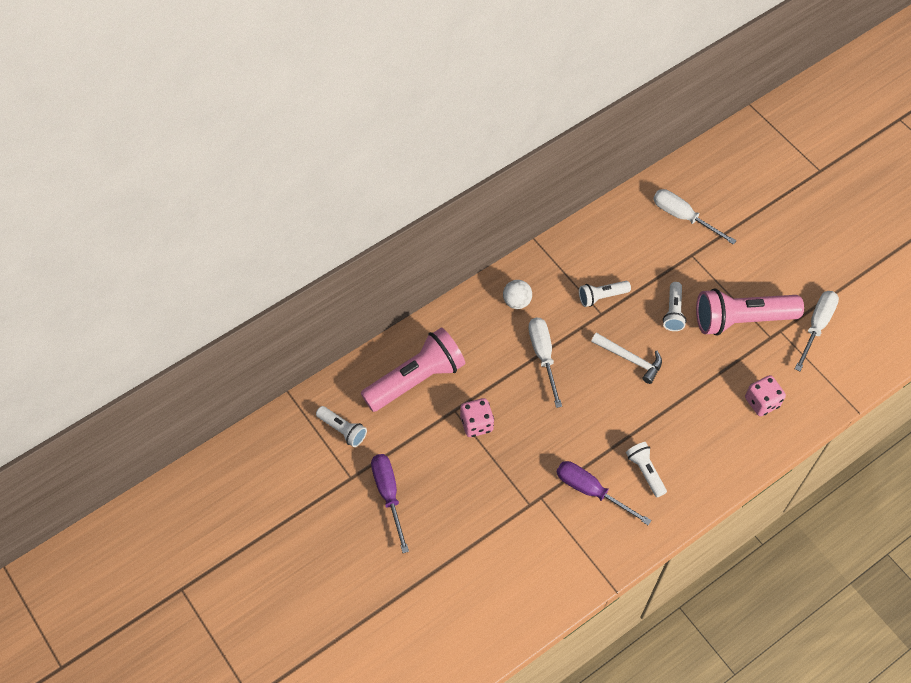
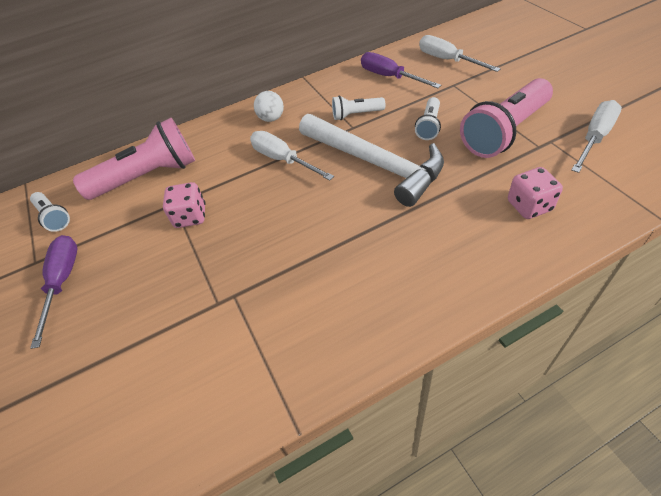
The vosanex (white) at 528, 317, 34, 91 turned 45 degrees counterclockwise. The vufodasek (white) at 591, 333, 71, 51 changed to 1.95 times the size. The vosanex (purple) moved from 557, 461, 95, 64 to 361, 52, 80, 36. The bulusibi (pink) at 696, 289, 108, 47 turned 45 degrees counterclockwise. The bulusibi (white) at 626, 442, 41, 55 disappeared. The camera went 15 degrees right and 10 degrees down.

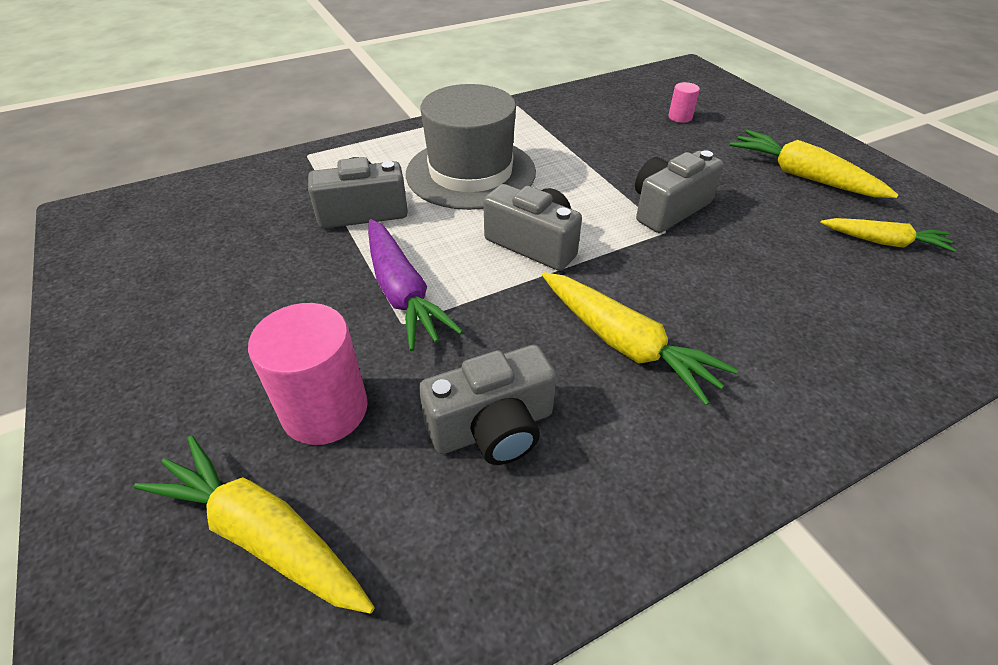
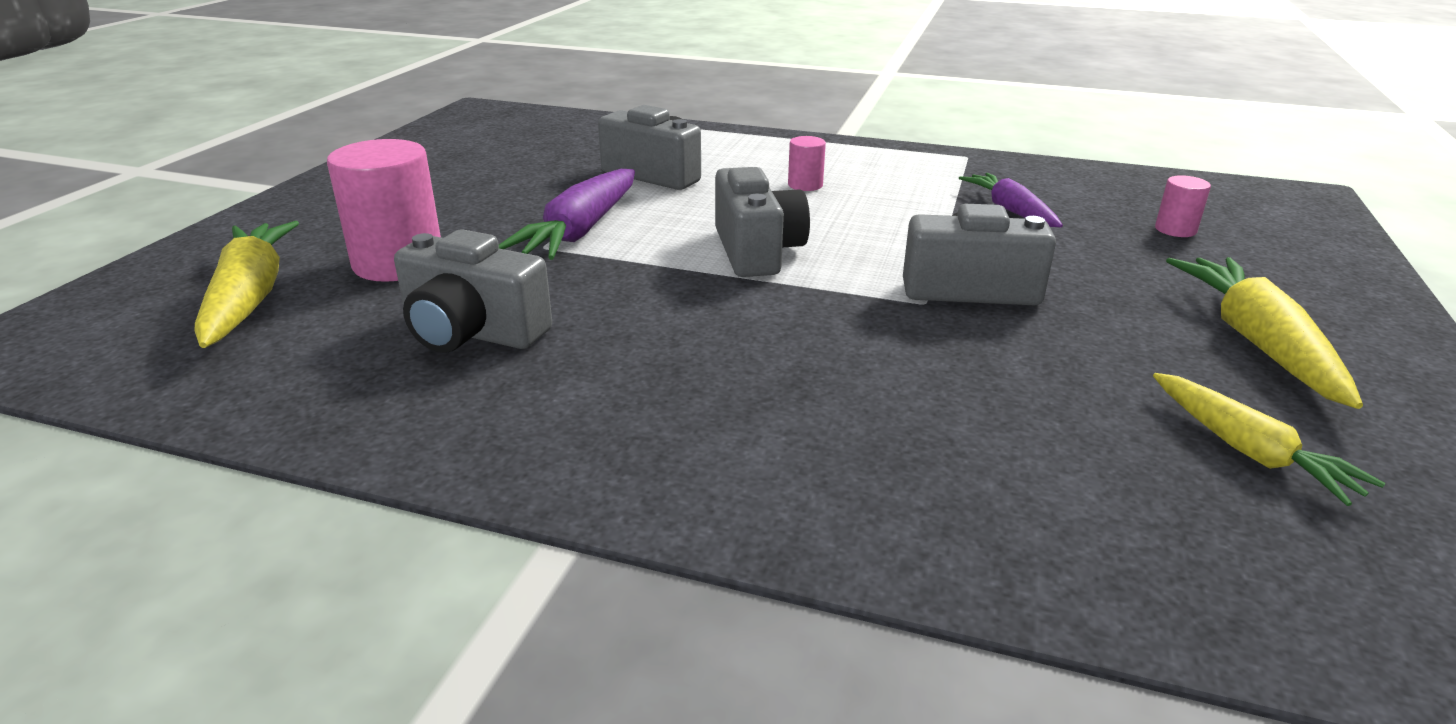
The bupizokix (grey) at 406, 84, 130, 126 was replaced by the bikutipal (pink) at 788, 136, 38, 55. The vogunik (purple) at 959, 173, 104, 54 appeared. The vogunik (yellow) at 542, 272, 196, 133 disappeared. The camera went 45 degrees right and 15 degrees down.

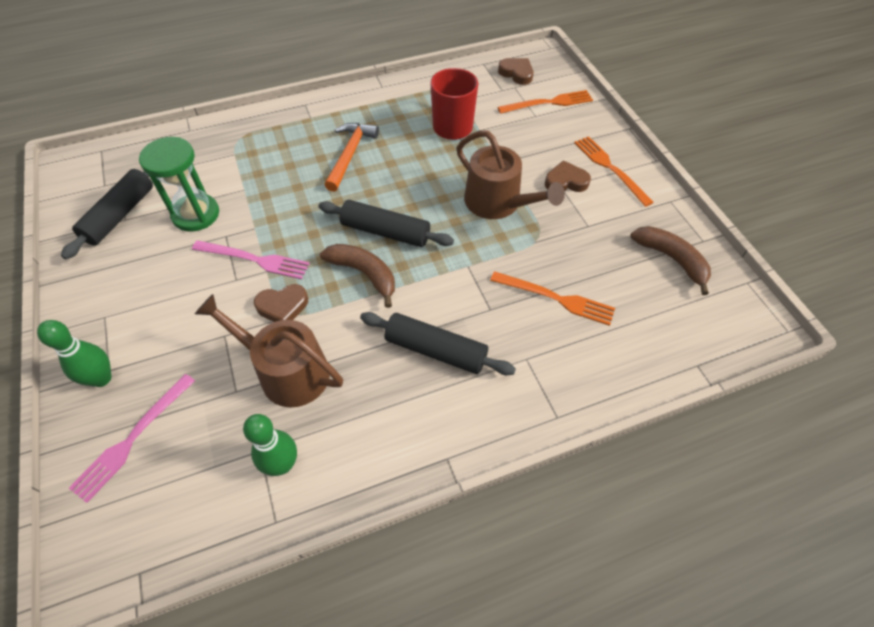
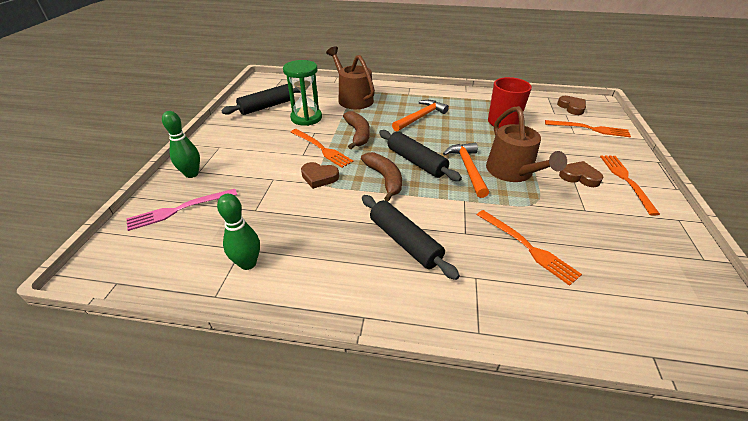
The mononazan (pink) at 192, 240, 118, 39 became the mononazan (orange) at 291, 129, 62, 39. The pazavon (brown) moved from 195, 294, 148, 114 to 326, 46, 49, 63. The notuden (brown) moved from 630, 226, 81, 69 to 343, 111, 27, 38. The vufodasek (orange) at 443, 143, 46, 55 appeared. The camera went 30 degrees right and 15 degrees down.

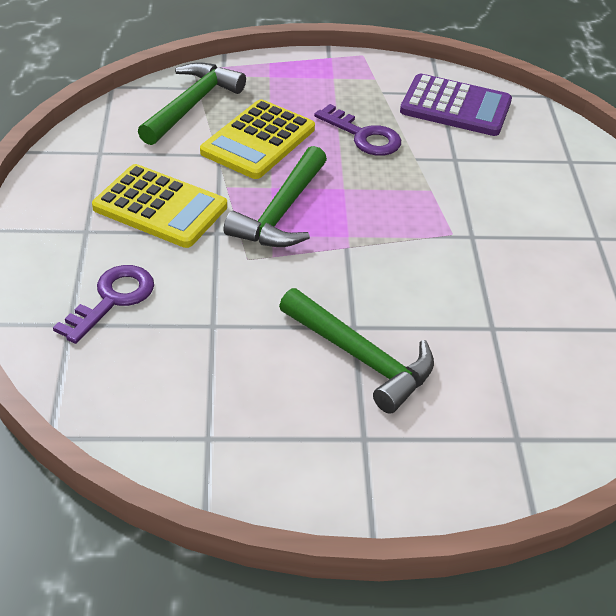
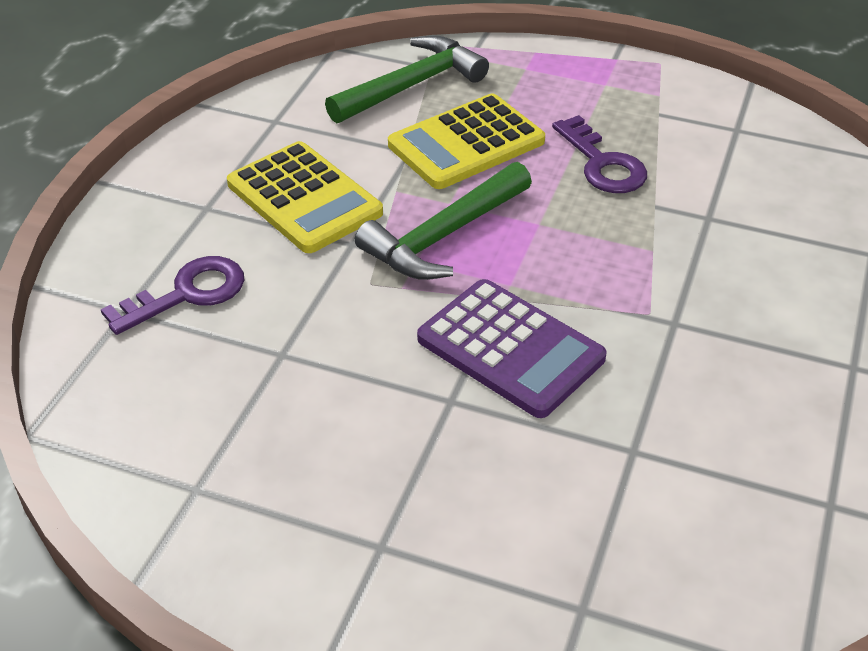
The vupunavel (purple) moved from 400, 74, 112, 62 to 417, 279, 190, 139. The vufodasek (green) at 279, 288, 155, 126 disappeared. The camera went 25 degrees right and 0 degrees up.

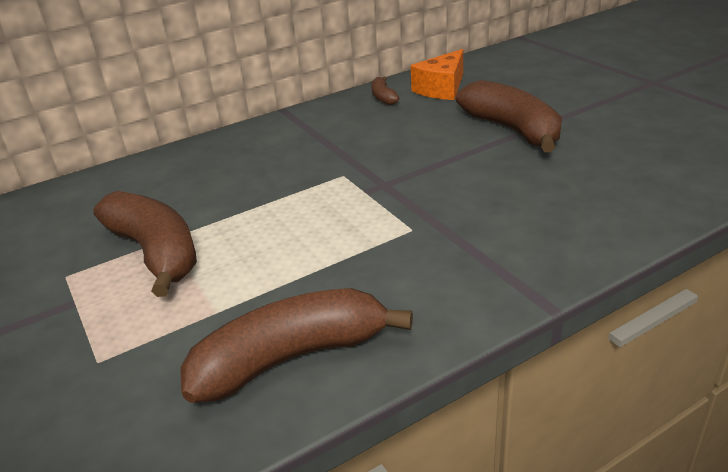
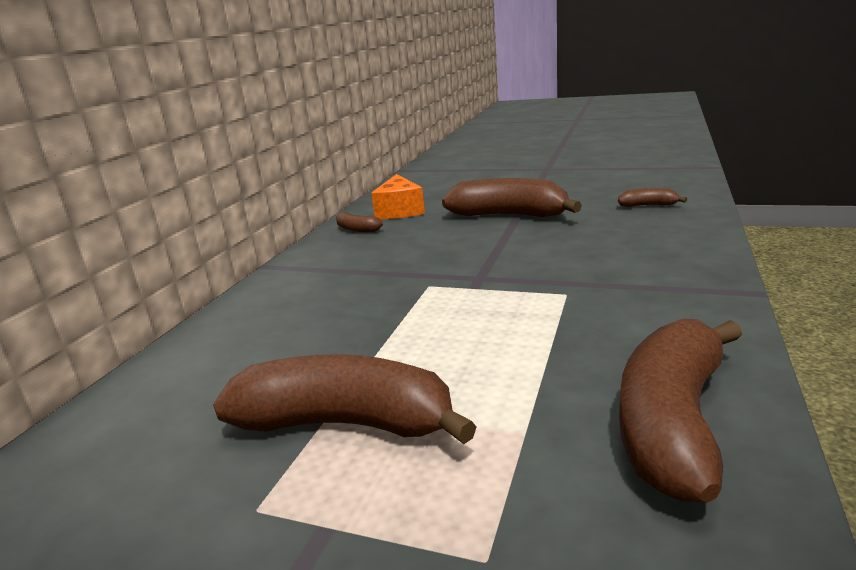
The notuden (brown) at 618, 188, 69, 19 appeared. The camera went 40 degrees left and 10 degrees down.

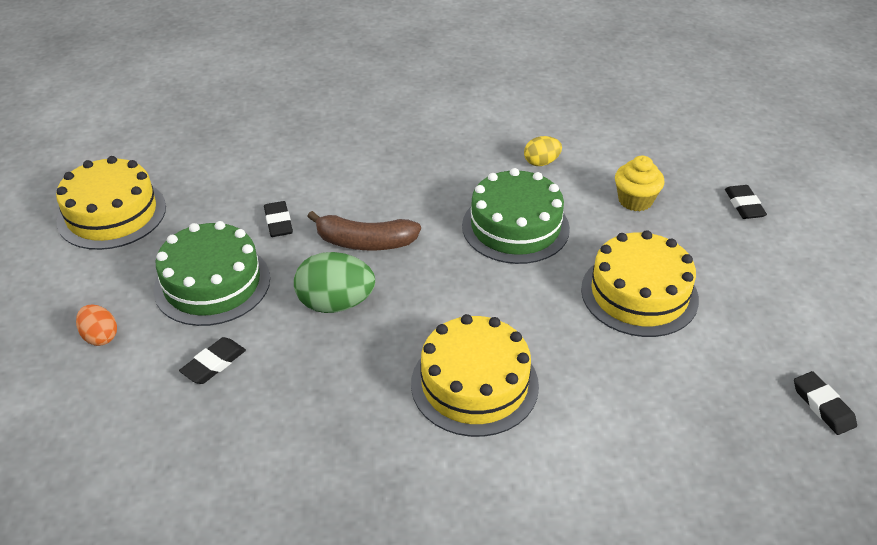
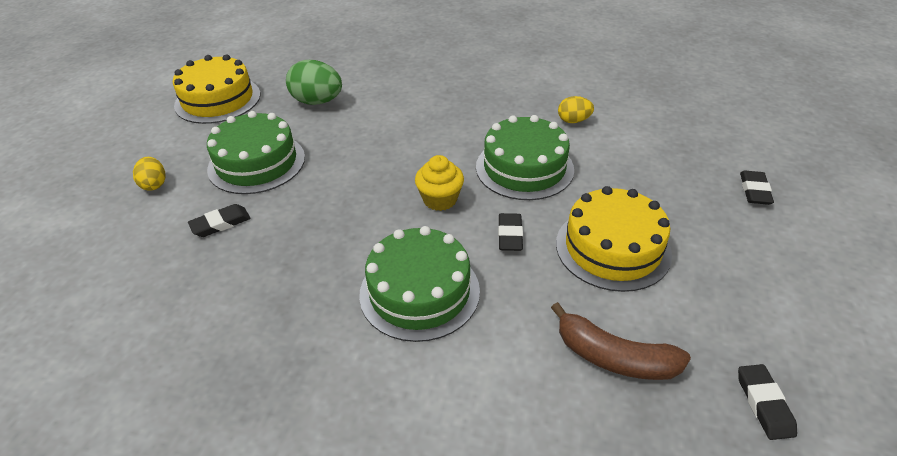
The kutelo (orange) at 76, 304, 41, 42 became the kutelo (yellow) at 133, 157, 33, 34. The kutelo (green) moved from 294, 252, 81, 61 to 286, 60, 56, 45. The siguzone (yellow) at 411, 314, 128, 123 became the siguzone (green) at 359, 226, 121, 116. The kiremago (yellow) moved from 615, 155, 49, 56 to 415, 155, 49, 56. The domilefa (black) moved from 264, 201, 29, 36 to 498, 213, 25, 38. The notuden (brown) moved from 307, 211, 114, 39 to 551, 302, 140, 78. The camera went 20 degrees right and 0 degrees up.

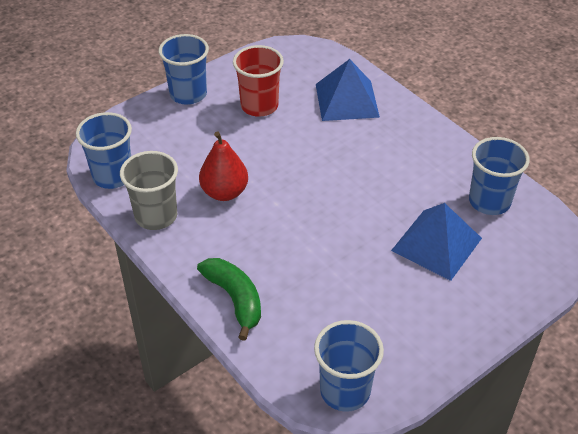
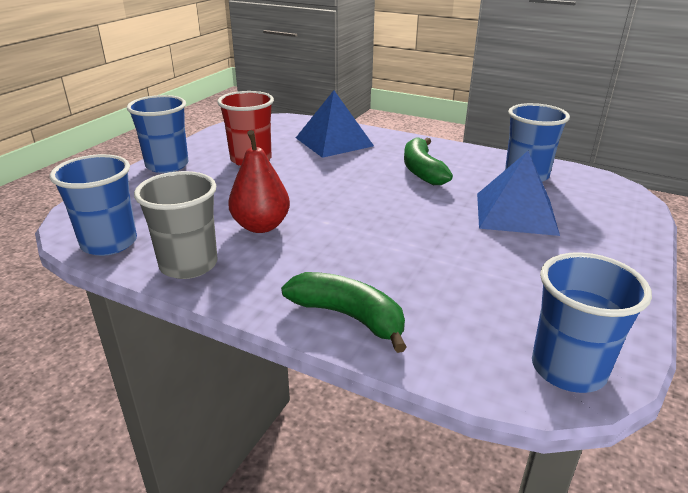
The notuden (green) at 404, 138, 49, 47 appeared. The camera went 25 degrees left and 15 degrees down.

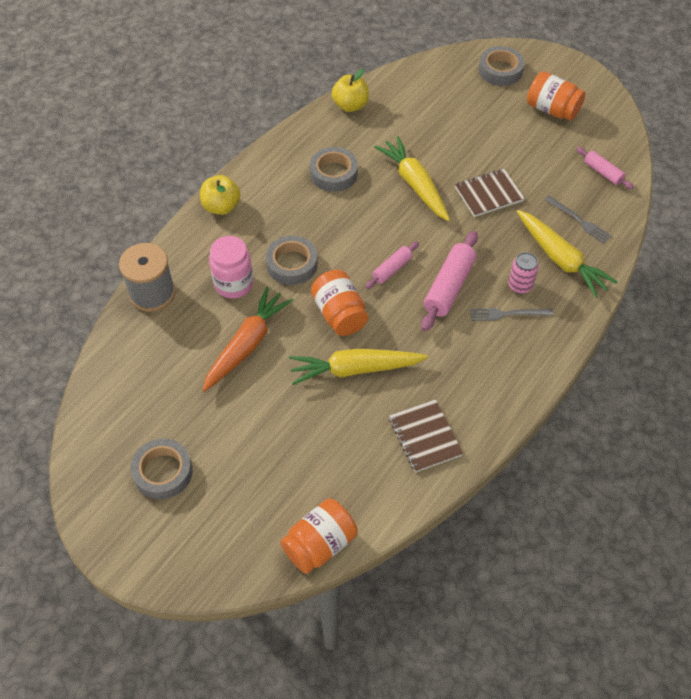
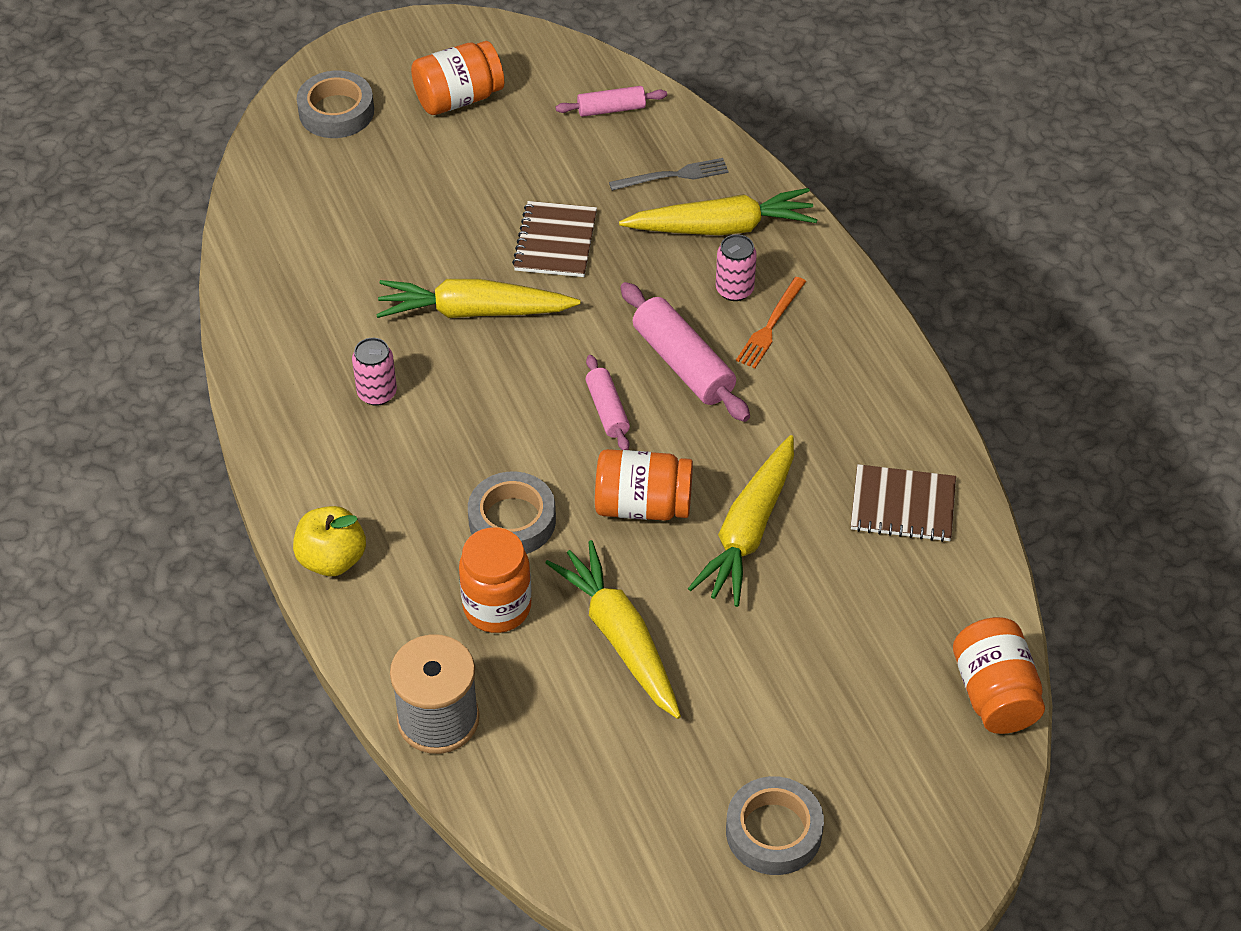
The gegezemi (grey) at 310, 147, 48, 45 was replaced by the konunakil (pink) at 352, 338, 45, 68. The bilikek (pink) at 209, 236, 45, 63 became the bilikek (orange) at 459, 527, 72, 106. The vogunik (orange) at 202, 287, 91, 105 became the vogunik (yellow) at 546, 540, 135, 179. The mononazan (grey) at 470, 308, 83, 13 became the mononazan (orange) at 736, 277, 70, 91. The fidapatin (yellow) at 332, 69, 37, 43 disappeared. The camera went 60 degrees left and 5 degrees down.

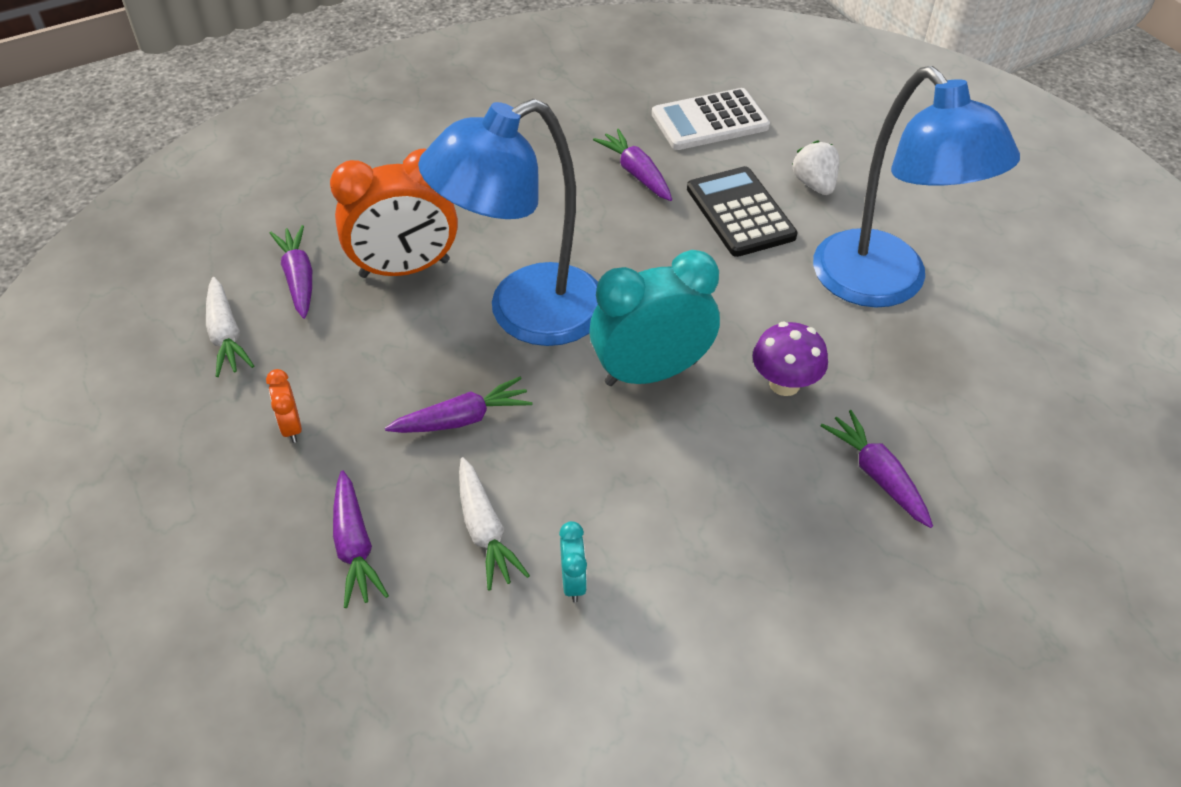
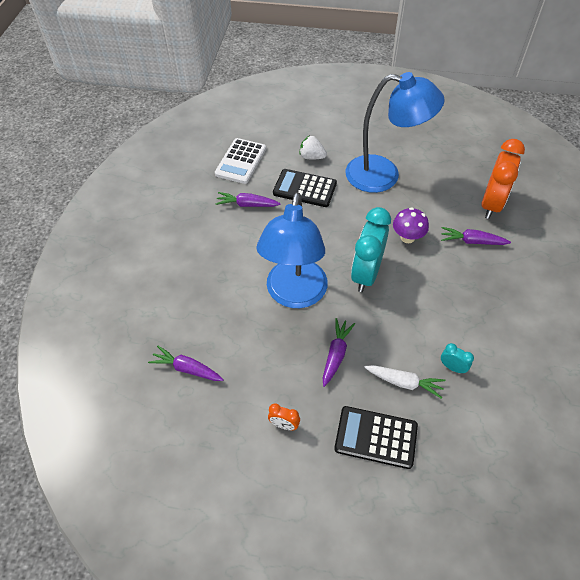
The vogunik (purple) at 333, 470, 56, 138 was replaced by the vupunavel (black) at 334, 406, 84, 63. The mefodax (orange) moved from 330, 148, 128, 130 to 481, 139, 44, 80. The vogunik (white) at 206, 277, 48, 100 disappeared. The camera went 50 degrees left and 5 degrees up.

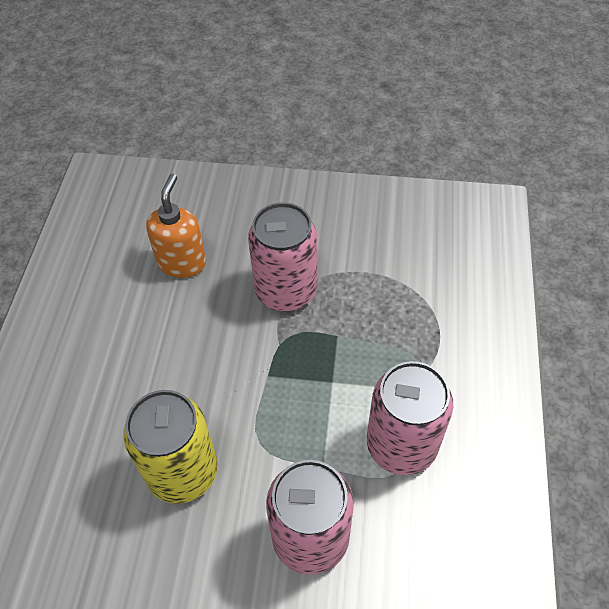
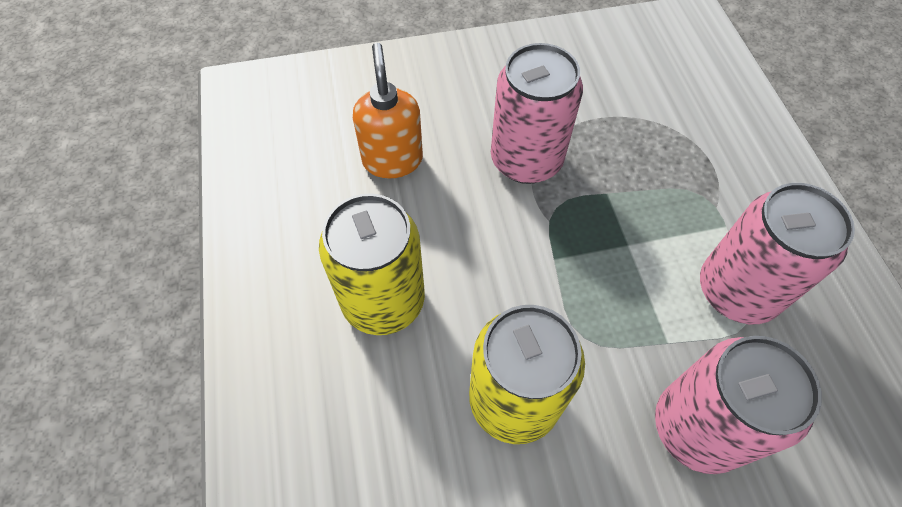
The konunakil (yellow) at 319, 193, 106, 142 appeared. The camera went 20 degrees left and 5 degrees up.

